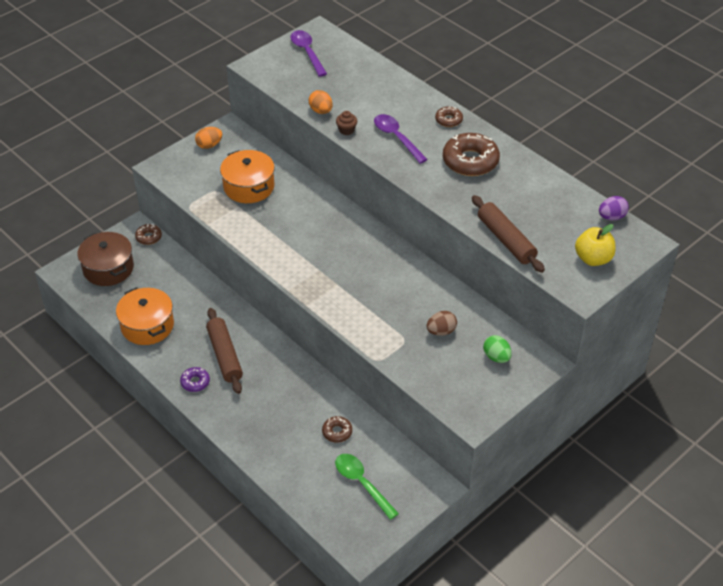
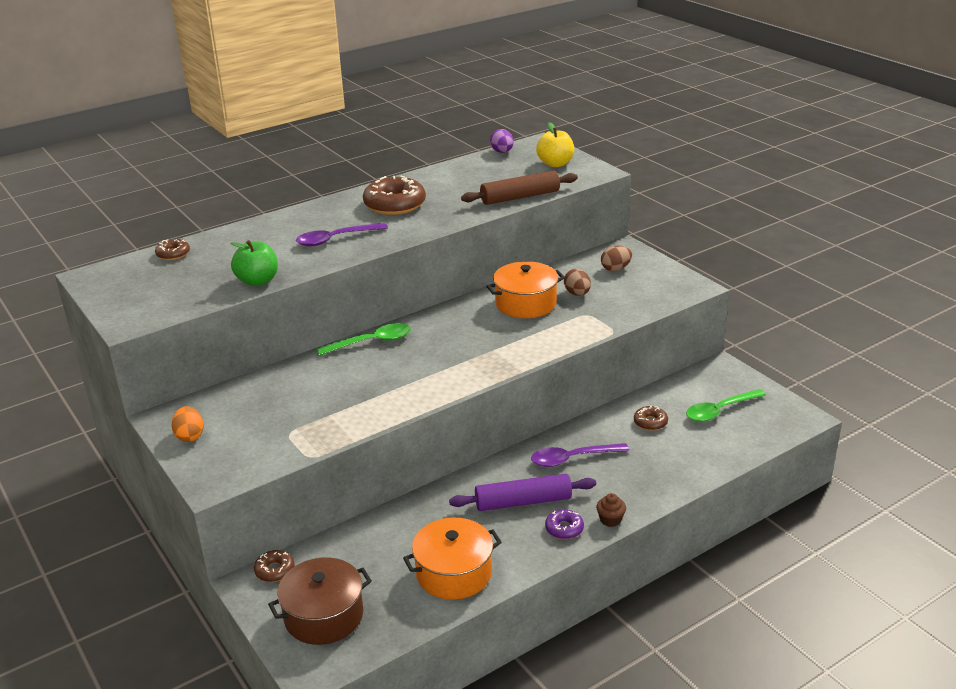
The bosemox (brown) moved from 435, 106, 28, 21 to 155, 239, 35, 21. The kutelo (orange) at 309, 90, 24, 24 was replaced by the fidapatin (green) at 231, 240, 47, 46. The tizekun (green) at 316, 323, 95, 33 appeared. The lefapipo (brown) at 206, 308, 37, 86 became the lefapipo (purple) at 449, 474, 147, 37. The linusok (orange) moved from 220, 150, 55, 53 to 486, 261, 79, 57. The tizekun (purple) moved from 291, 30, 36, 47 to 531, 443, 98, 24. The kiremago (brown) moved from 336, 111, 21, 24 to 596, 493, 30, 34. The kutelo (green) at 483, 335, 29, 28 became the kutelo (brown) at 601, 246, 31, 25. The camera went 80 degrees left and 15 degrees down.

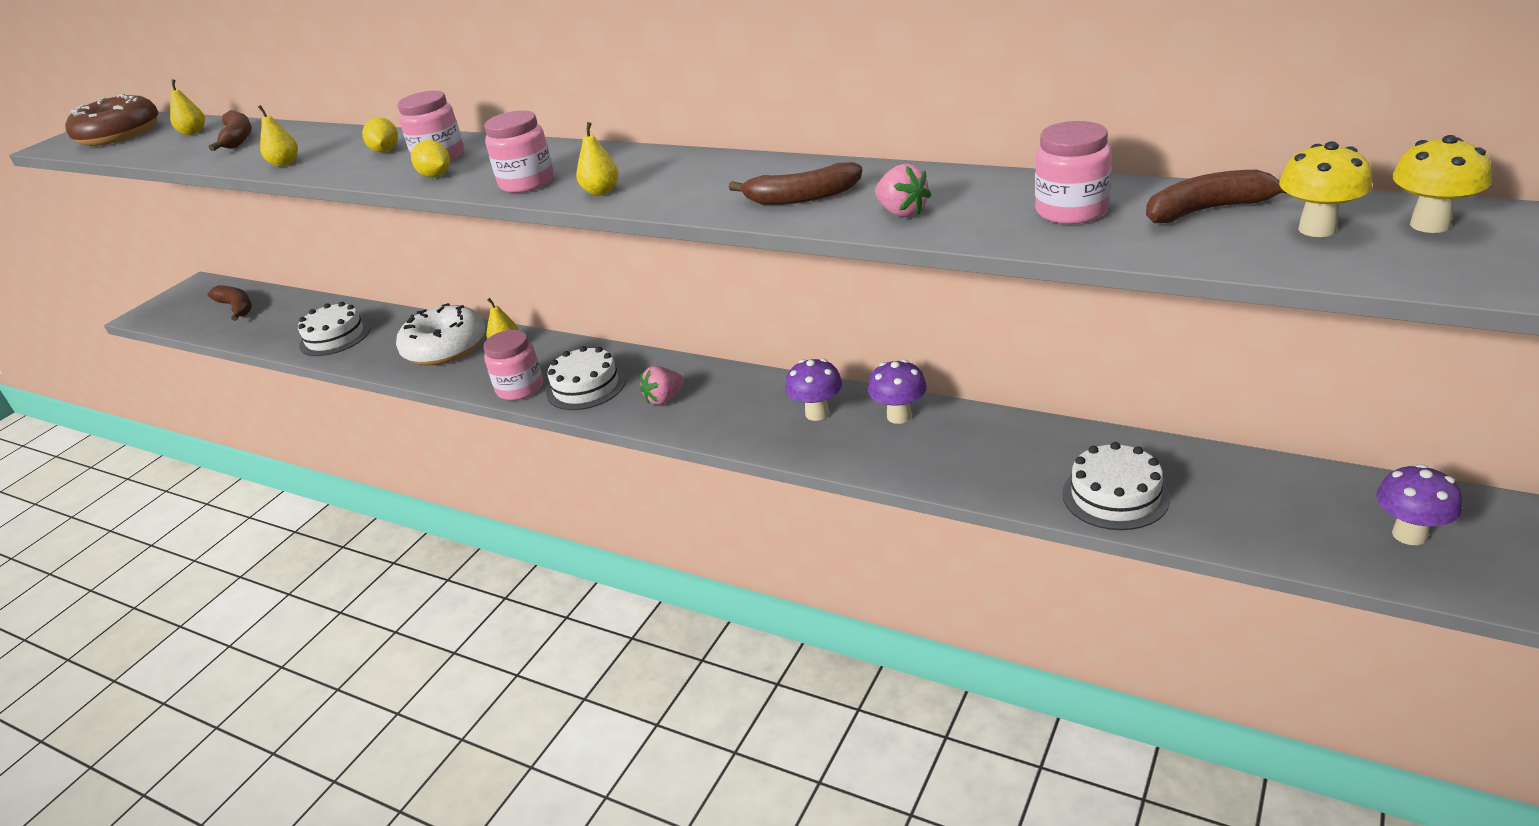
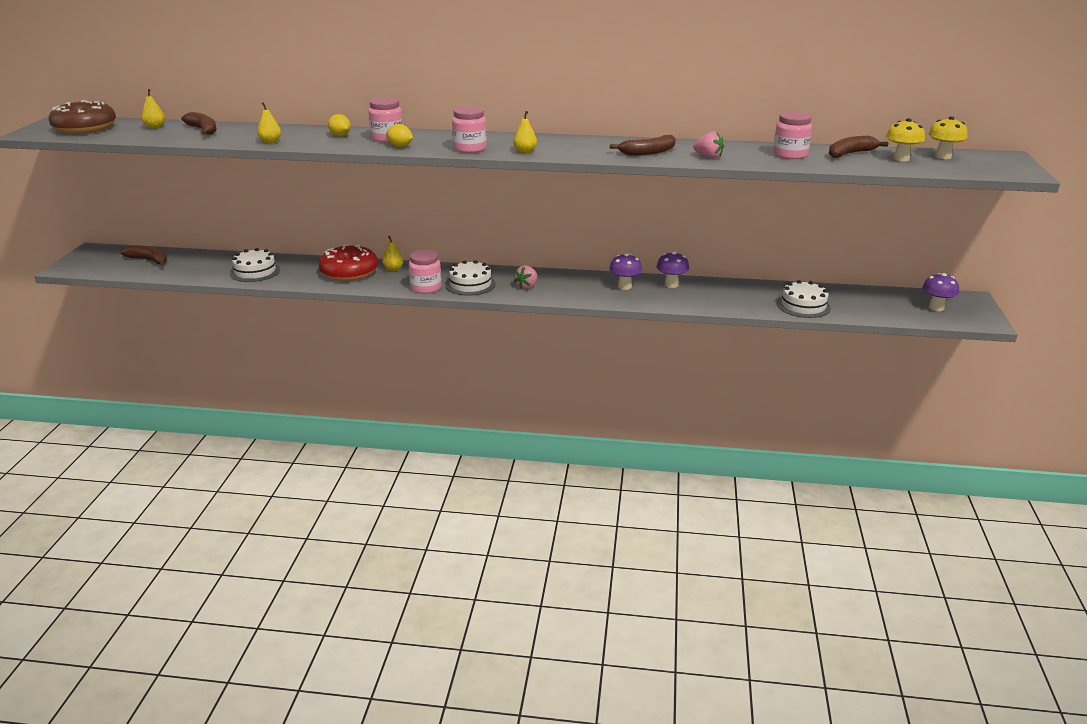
The bosemox (white) at 396, 303, 89, 62 became the bosemox (red) at 318, 244, 60, 37. The camera went 25 degrees left and 5 degrees down.

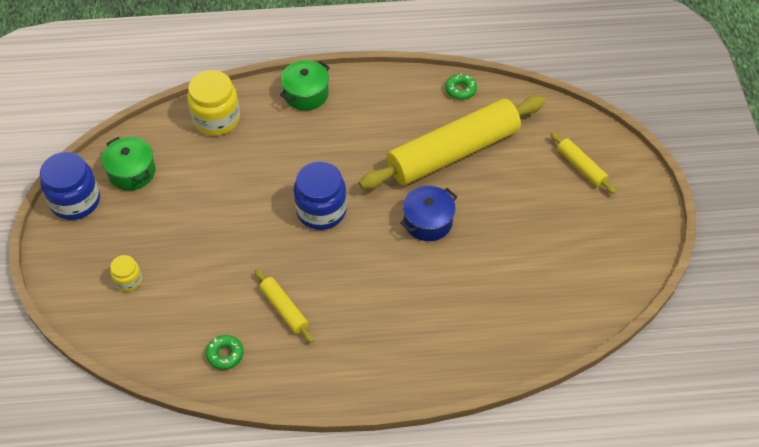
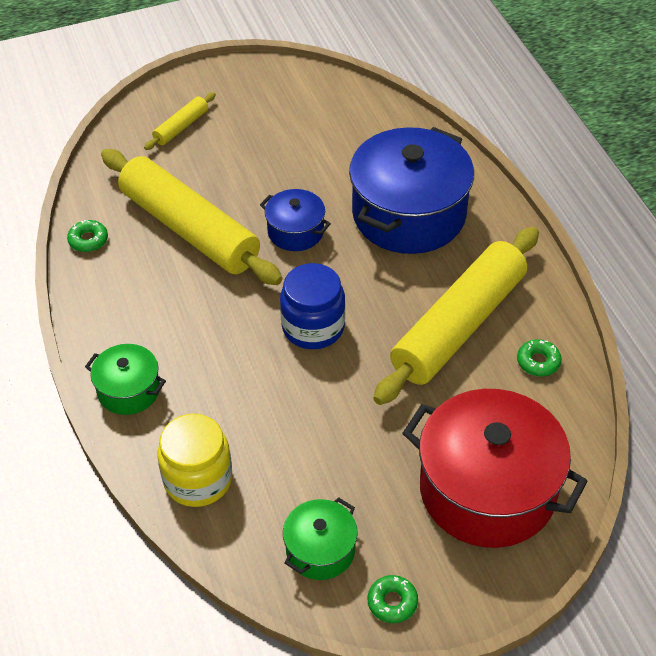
The linusok (blue) at 349, 127, 125, 127 appeared. The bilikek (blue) at 40, 152, 60, 68 was replaced by the bosemox (green) at 368, 575, 50, 48. The lefapipo (yellow) at 255, 269, 59, 74 changed to 2.33 times the size. The bilikek (yellow) at 110, 255, 32, 37 was replaced by the linusok (red) at 402, 389, 186, 159. The camera went 105 degrees left and 5 degrees down.

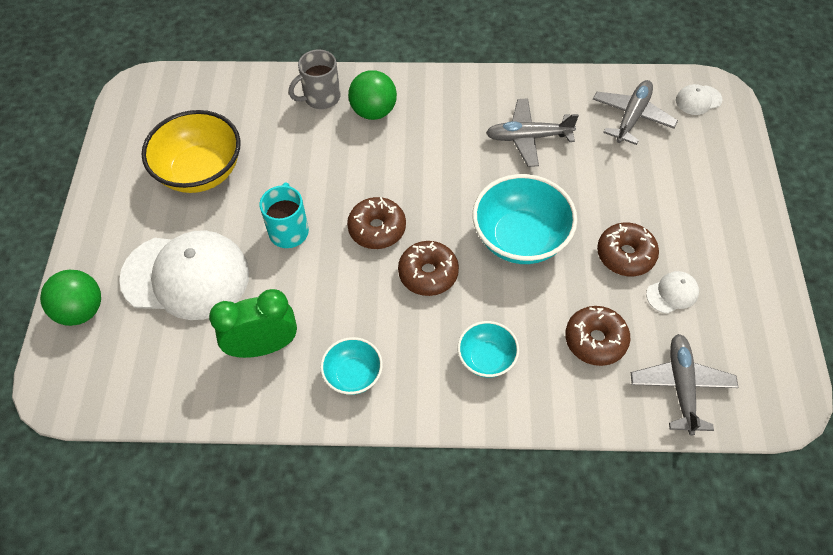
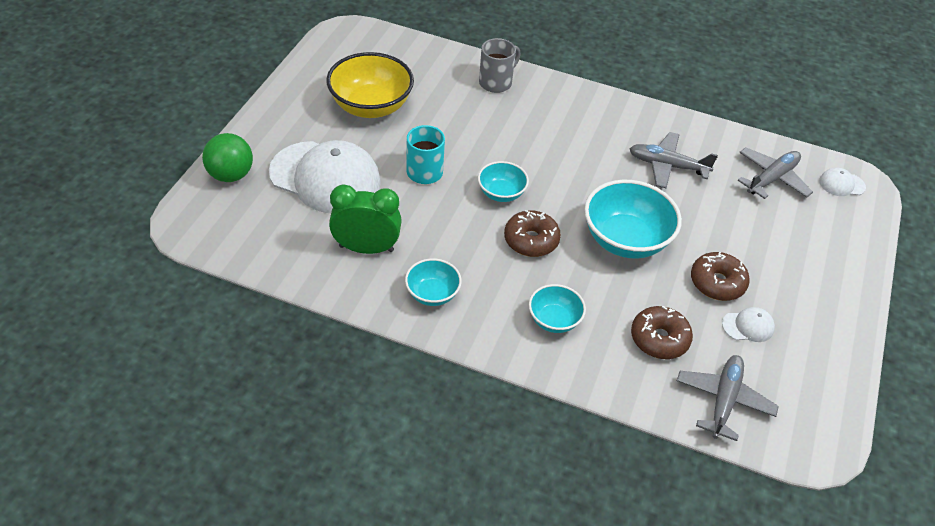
The bosemox (brown) at 347, 197, 59, 52 was replaced by the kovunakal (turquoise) at 478, 161, 51, 41. The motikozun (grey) at 289, 50, 51, 59 turned 150 degrees clockwise. The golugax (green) at 348, 70, 49, 50 disappeared. The camera went 15 degrees right and 10 degrees down.

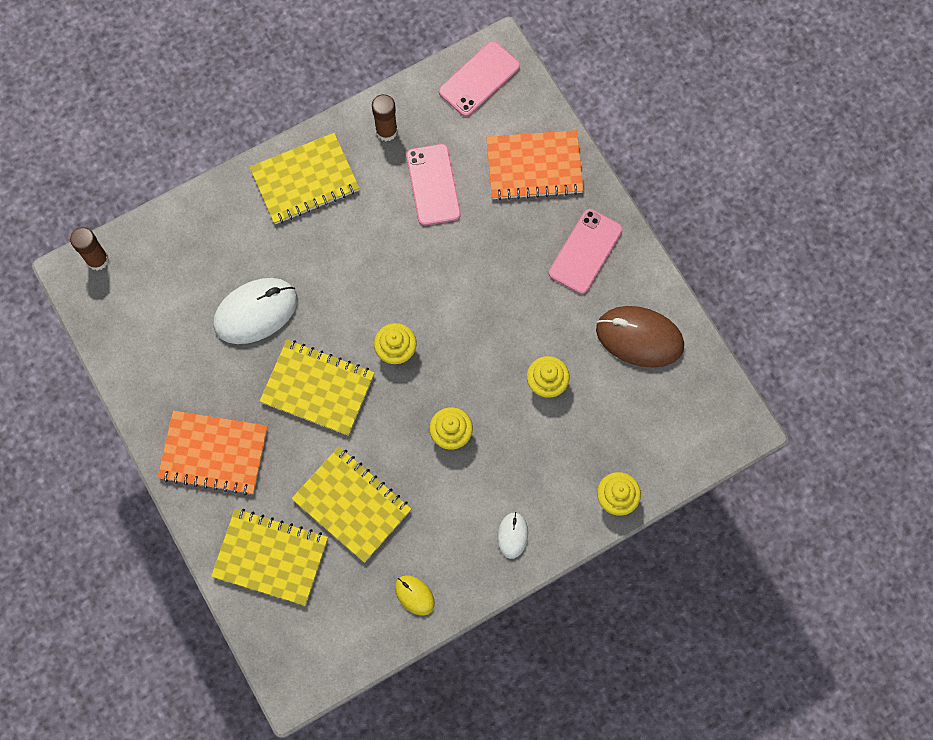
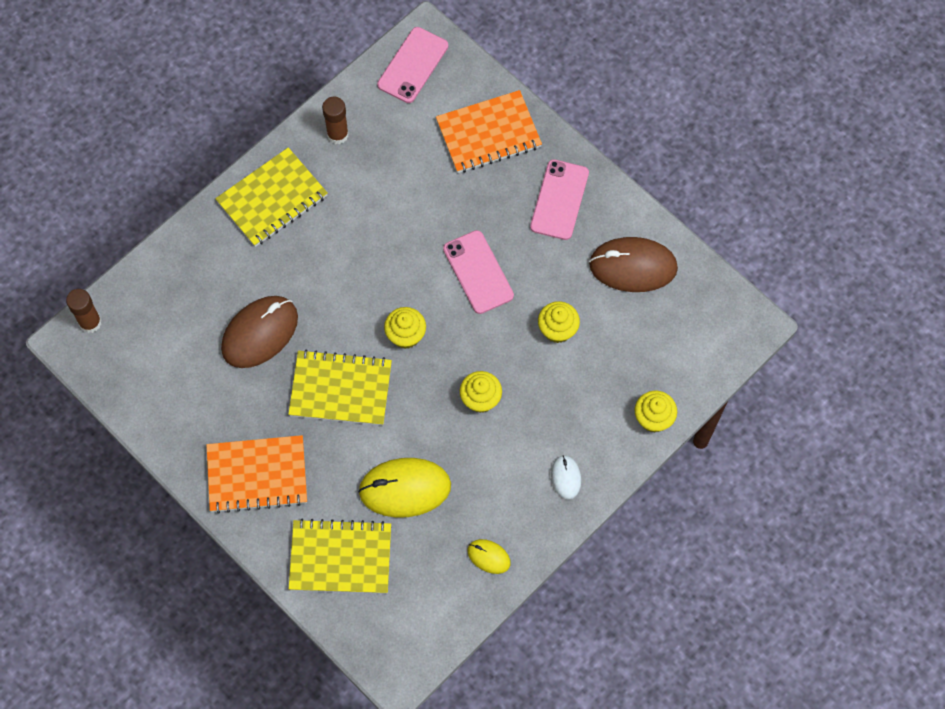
The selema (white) at 213, 278, 84, 66 became the selema (brown) at 221, 296, 77, 72. The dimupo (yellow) at 291, 446, 120, 116 was replaced by the selema (yellow) at 358, 458, 93, 60. The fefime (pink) moved from 406, 144, 55, 82 to 443, 230, 71, 84. The camera went 15 degrees left and 5 degrees down.

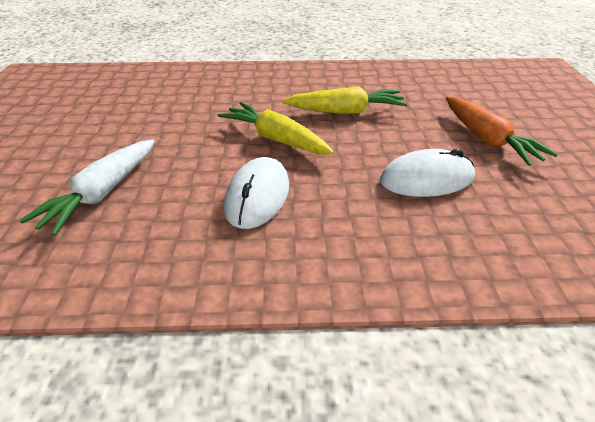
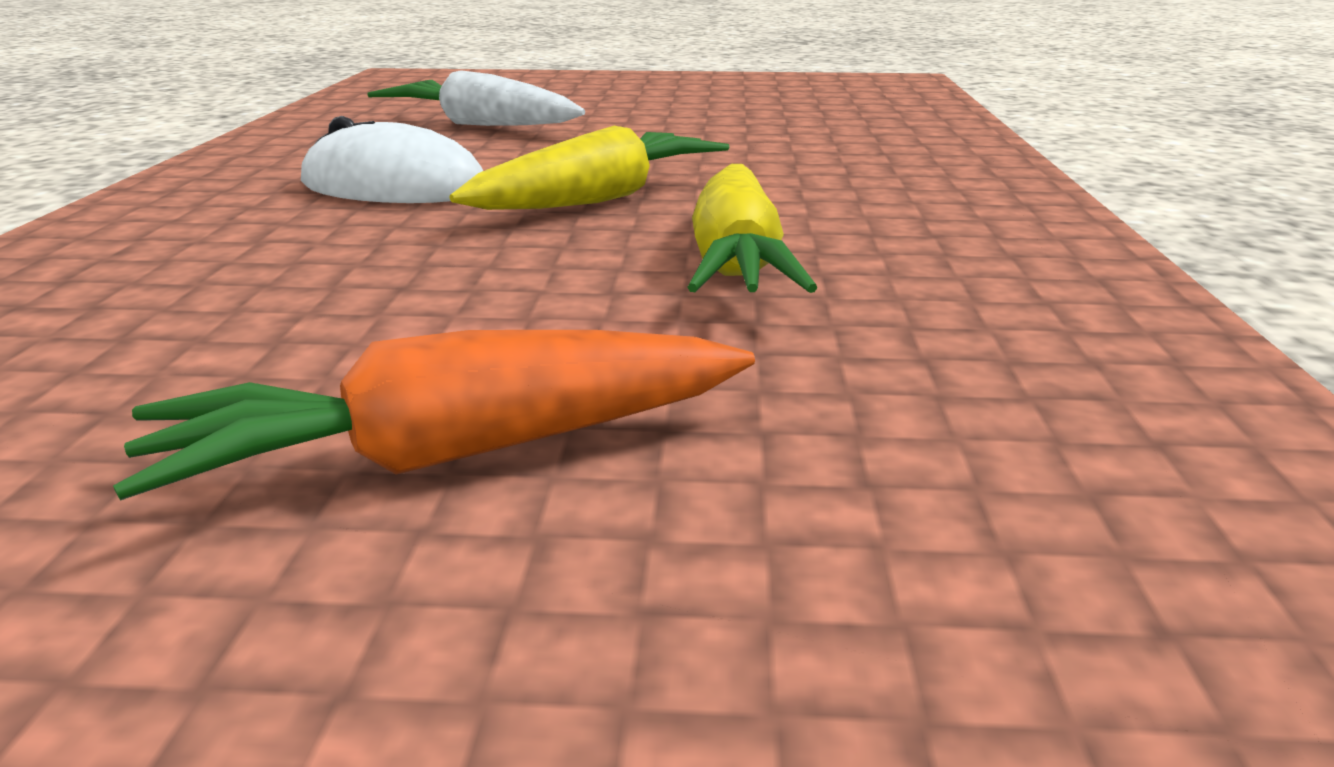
The selema (white) at 380, 149, 95, 48 disappeared. The camera went 95 degrees right and 15 degrees down.

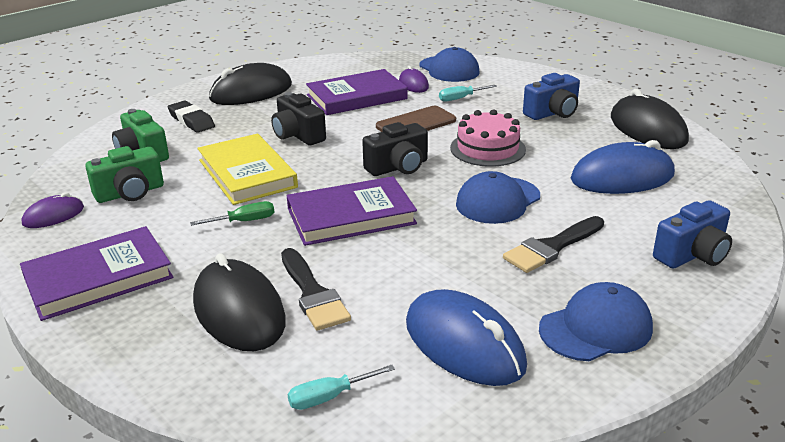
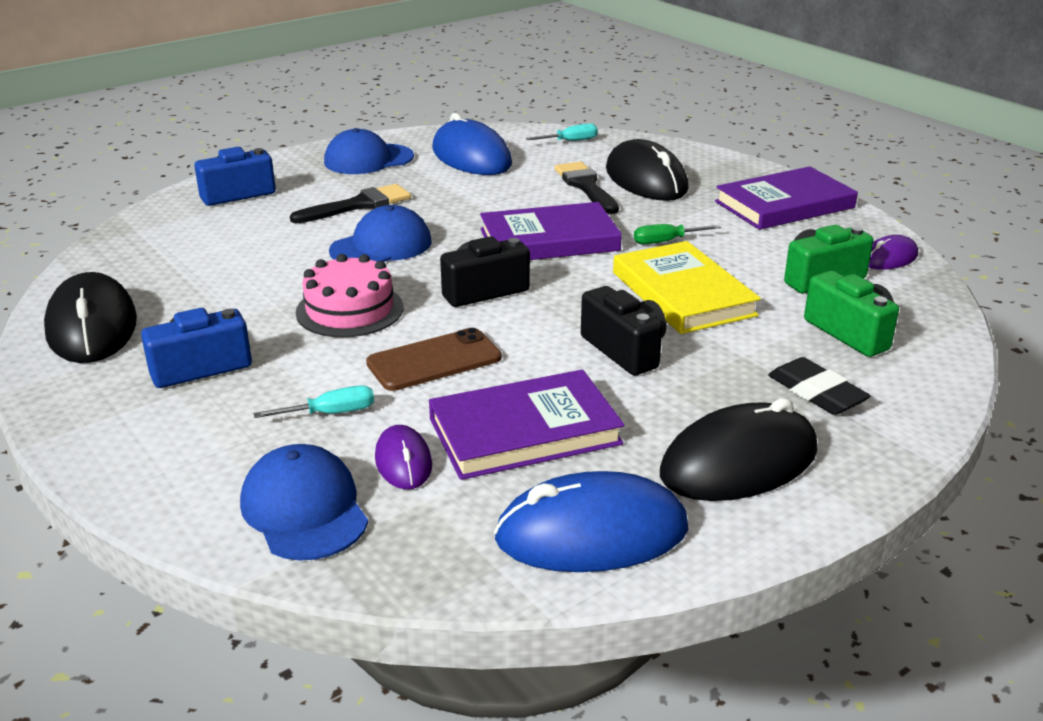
The selema (blue) moved from 571, 140, 104, 54 to 494, 471, 194, 101. The camera went 175 degrees left and 0 degrees up.

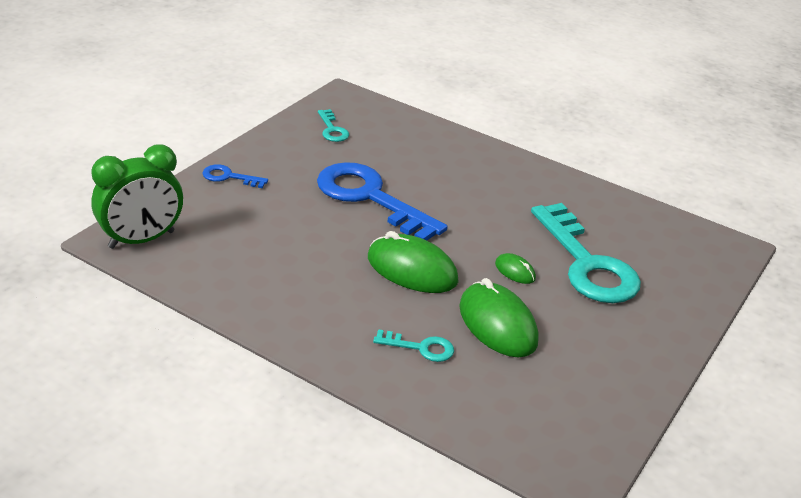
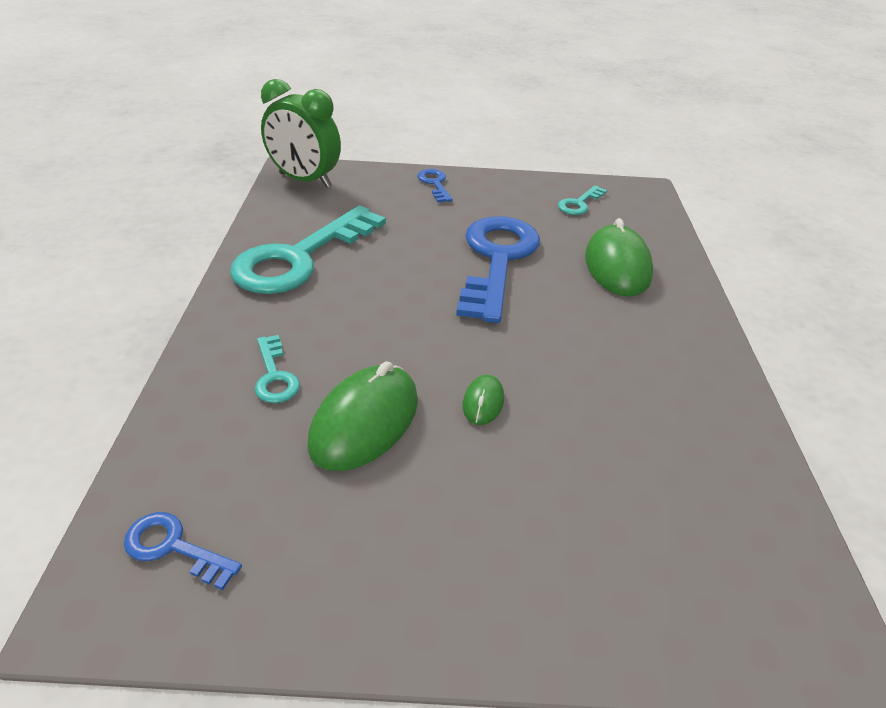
The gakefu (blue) at 124, 512, 118, 78 appeared. The gakefu (turquoise) moved from 531, 203, 110, 100 to 230, 205, 156, 89. The selema (green) moved from 368, 231, 91, 62 to 585, 218, 68, 79. The camera went 60 degrees right and 5 degrees up.

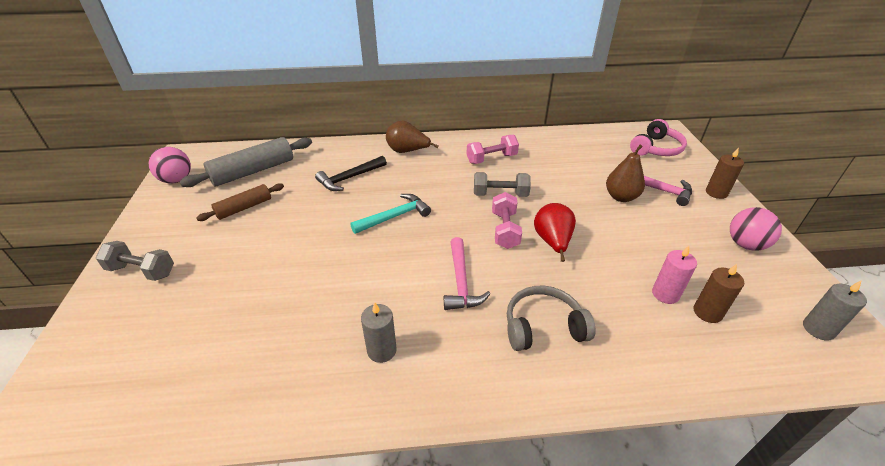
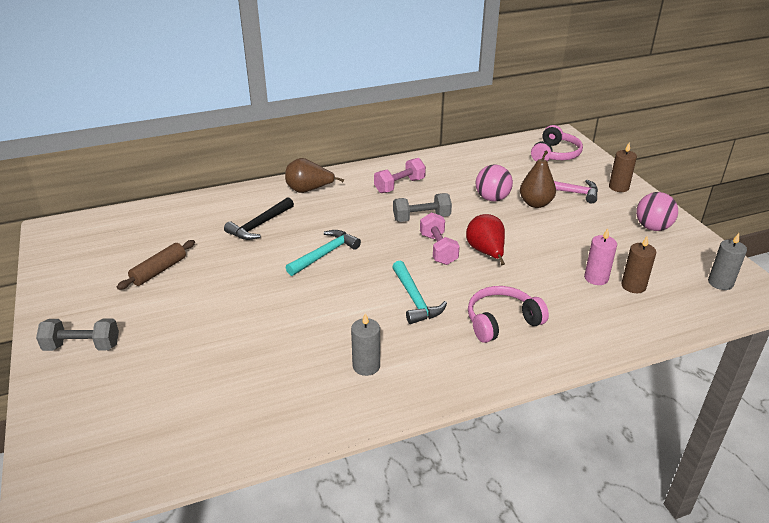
The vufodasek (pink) at 444, 237, 46, 73 became the vufodasek (turquoise) at 392, 261, 55, 63. The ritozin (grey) at 507, 286, 89, 65 became the ritozin (pink) at 468, 286, 81, 57. The golugax (pink) moved from 149, 147, 42, 37 to 476, 165, 37, 36. The lefapipo (grey) at 180, 137, 132, 50 disappeared. The camera went 15 degrees left and 5 degrees down.

